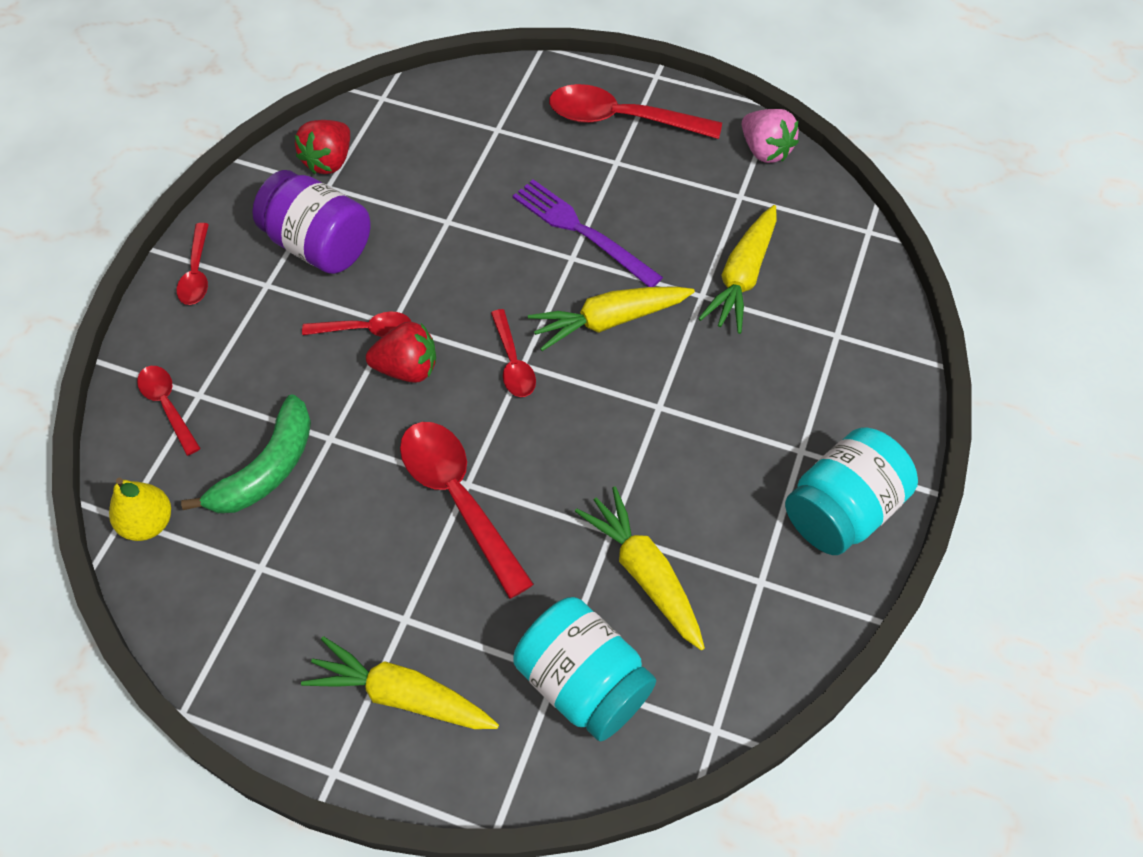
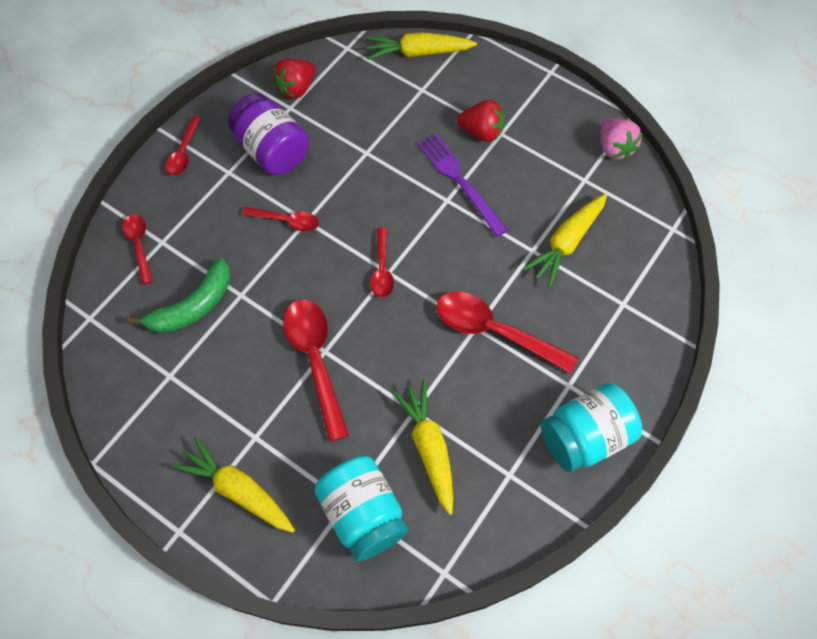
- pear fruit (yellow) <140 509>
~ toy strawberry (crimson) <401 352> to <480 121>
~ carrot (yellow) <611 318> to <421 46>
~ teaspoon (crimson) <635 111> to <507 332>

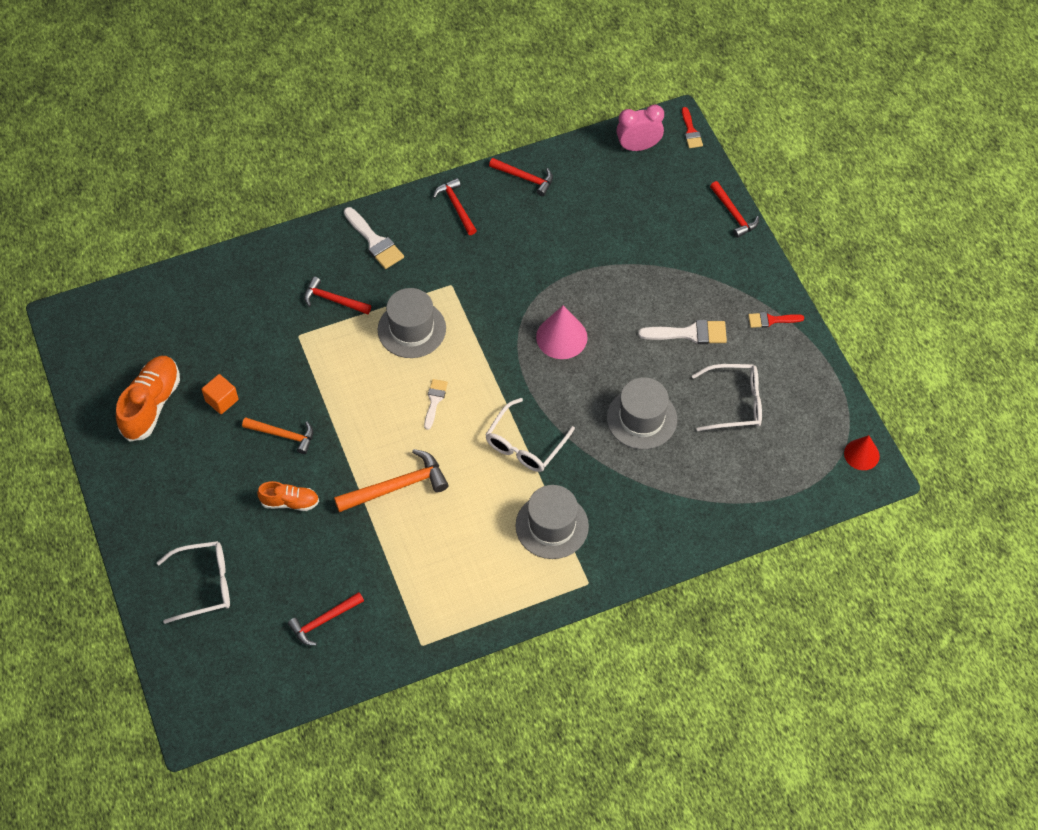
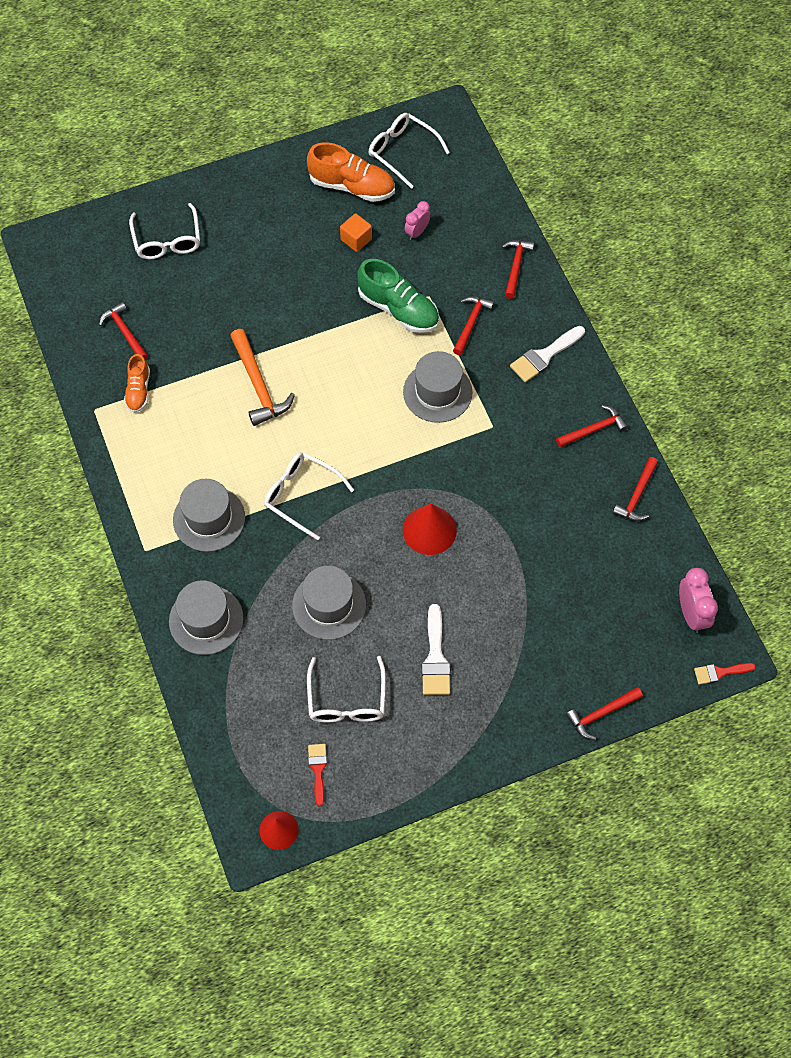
- hammer (bright orange) <277 435>
~ lace-up shoe (bright orange) <288 496> to <137 383>
- brush (white) <436 404>
~ cone (rose-pink) <562 332> to cone (crimson) <430 529>
~ brush (crimson) <776 320> to <317 775>
+ top hat (ash-grey) <206 617>
+ lace-up shoe (green) <398 296>
+ spectacles (white) <409 151>
+ clock (rose-pink) <417 220>
+ hammer (crimson) <518 269>

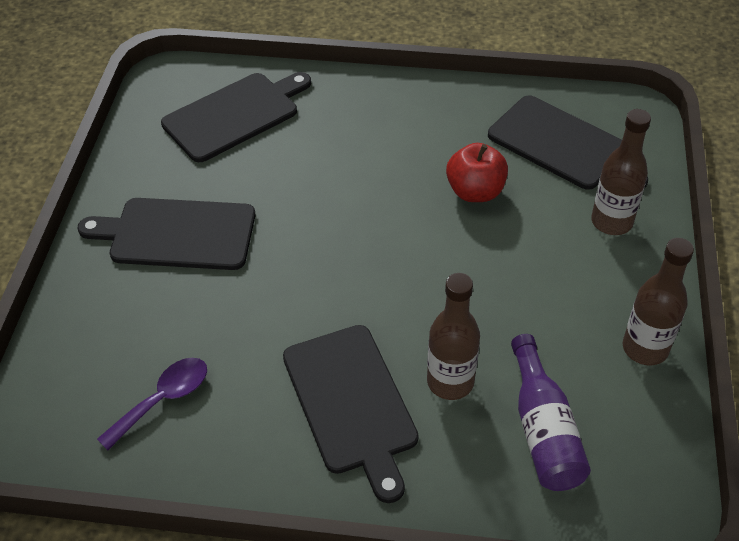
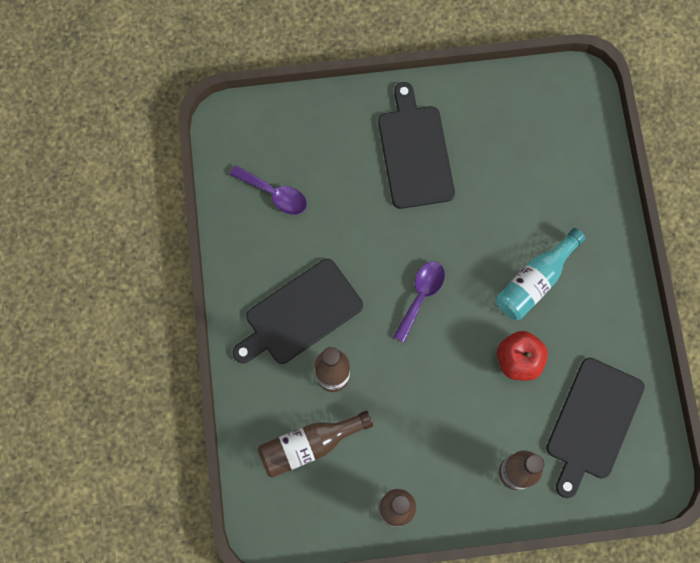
- bread board (ebony) <236 117>
~ flask (royal purple) <551 412> to flask (russet) <315 444>
+ teaspoon (royal purple) <419 302>
+ flask (aqua) <541 274>

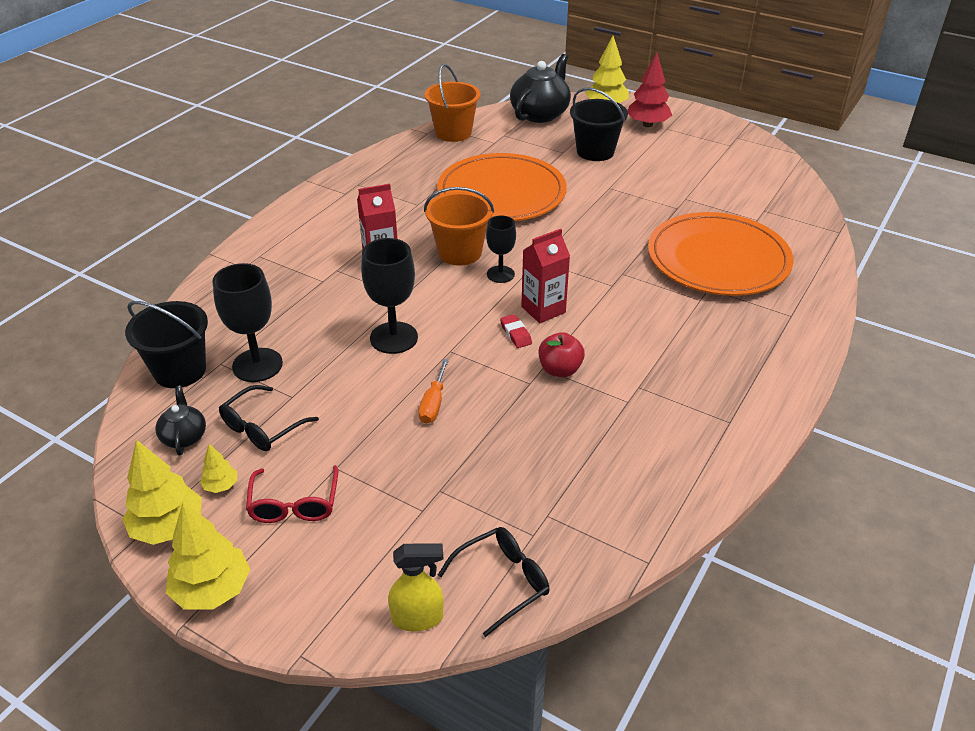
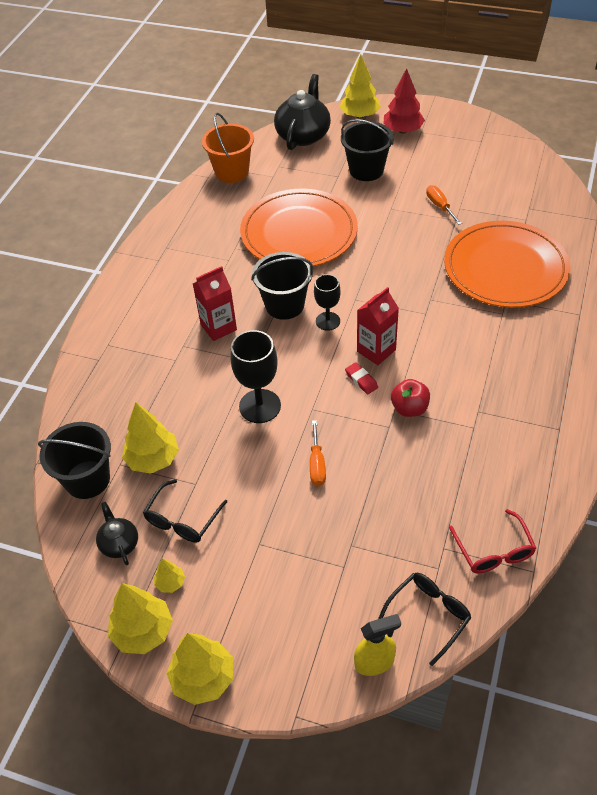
~ wine glass (ebony) <247 322> to tree (yellow) <150 438>
~ spectacles (crimson) <292 494> to <492 541>
~ bucket (bright orange) <459 226> to bucket (ebony) <282 286>
+ hand screwdriver (bright orange) <444 205>

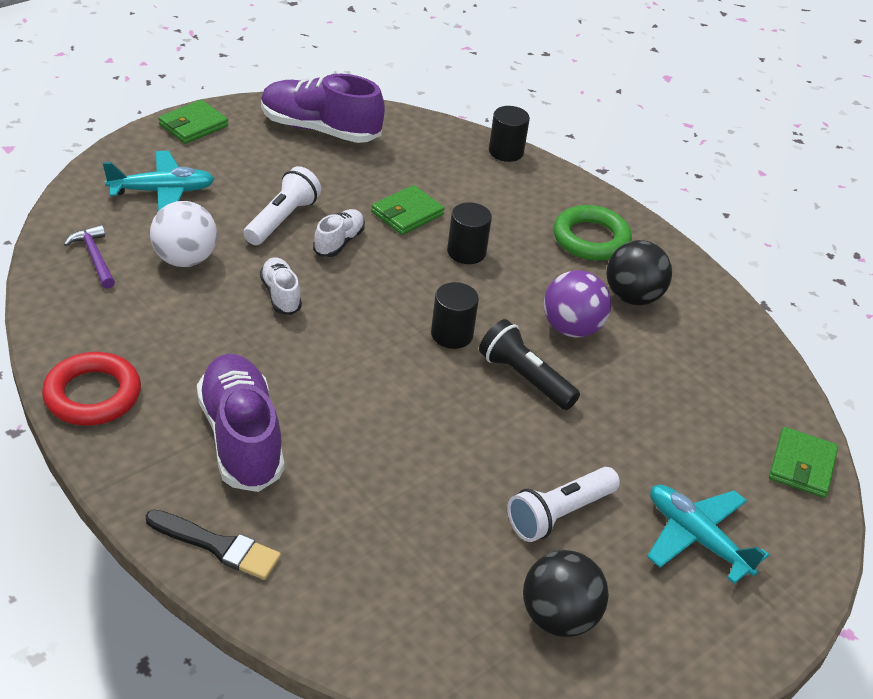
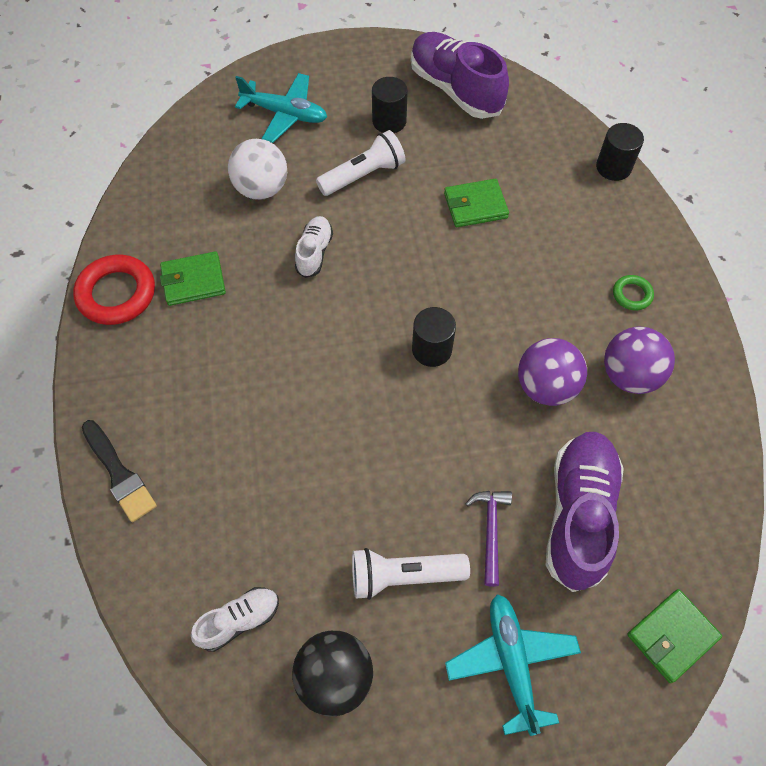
~ hammer (royal purple) <89 257> to <489 539>
~ billfold (green) <193 122> to <193 278>
~ lace-up shoe (royal purple) <240 423> to <585 512>
~ lace-up shoe (white) <339 233> to <235 619>
~ solid cylinder (ebony) <469 233> to <390 105>
- torch (ebony) <529 364>
~ torus (green) <592 233> = <633 292> x0.51
~ ball (ebony) <639 272> to ball (royal purple) <639 360>

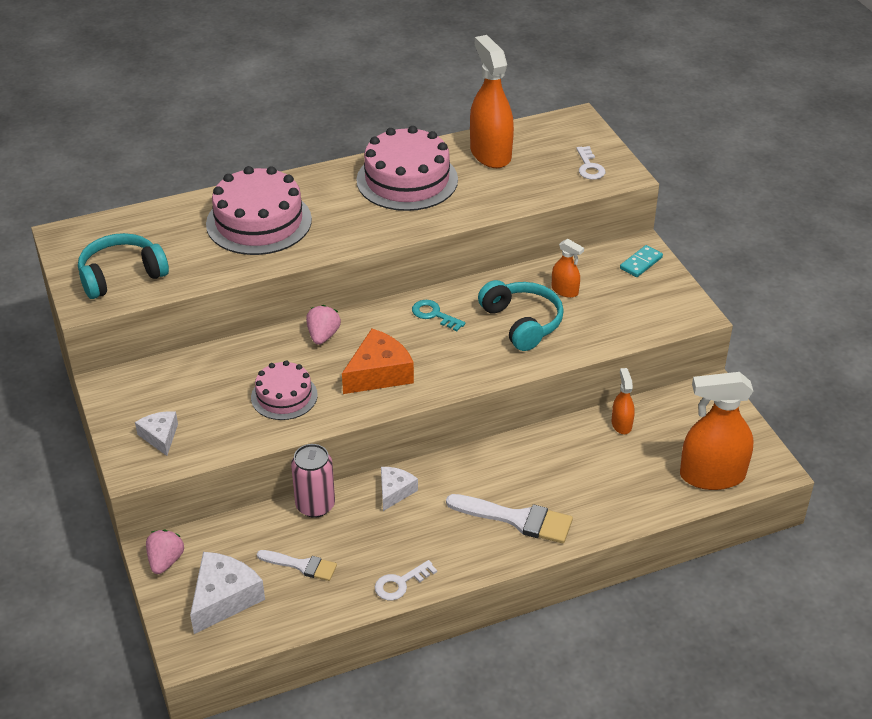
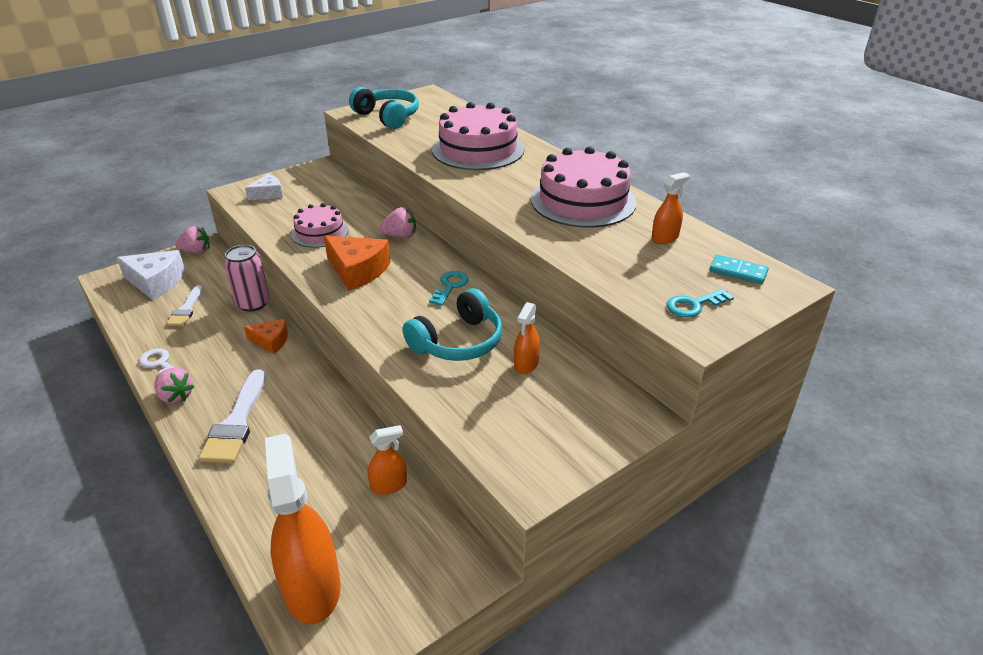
~ cheese (white) <399 489> to cheese (bright orange) <266 336>
~ sprayer (bright orange) <492 101> = <671 208> x0.49
~ key (white) <590 163> to key (aqua) <700 303>
~ domino (aqua) <641 261> to <739 269>
+ toy strawberry (rose-pink) <174 385>

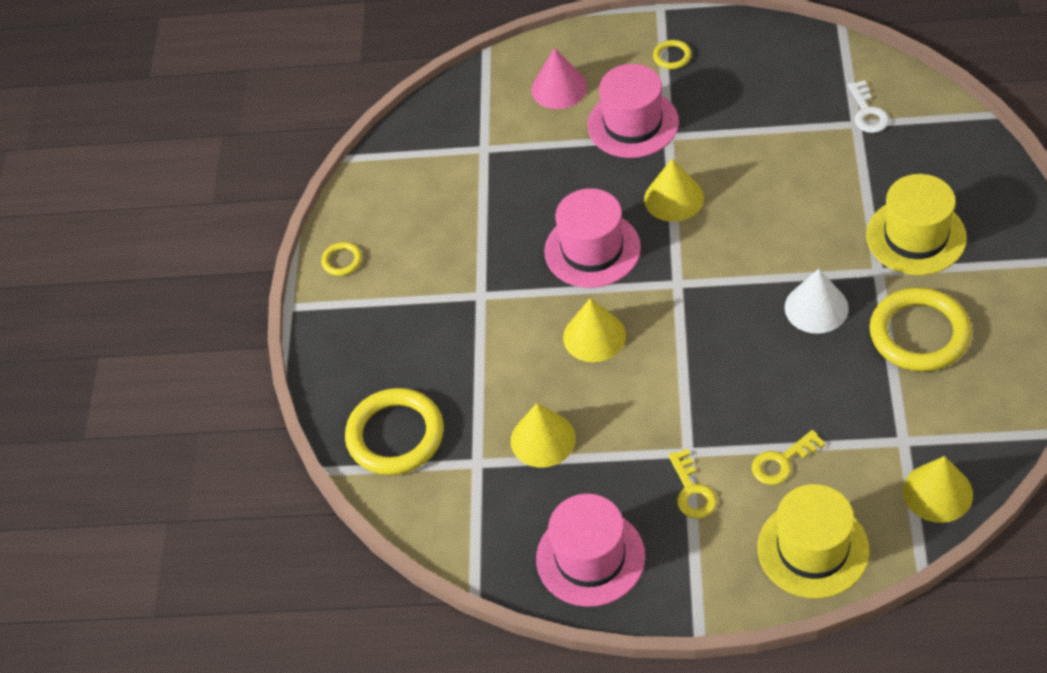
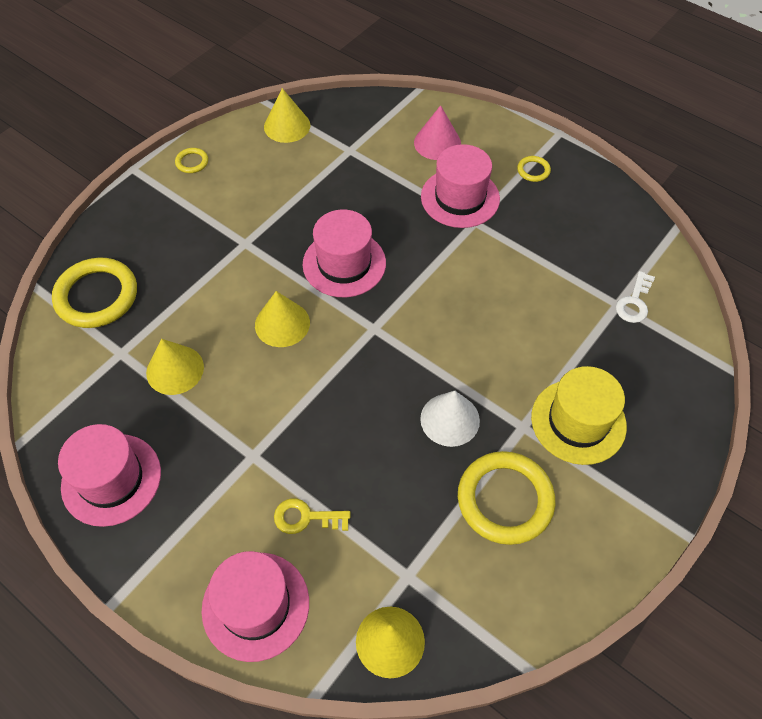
~ cone (yellow) <674 190> to <287 115>
- key (yellow) <692 484>
~ top hat (yellow) <813 541> to top hat (rose-pink) <255 606>

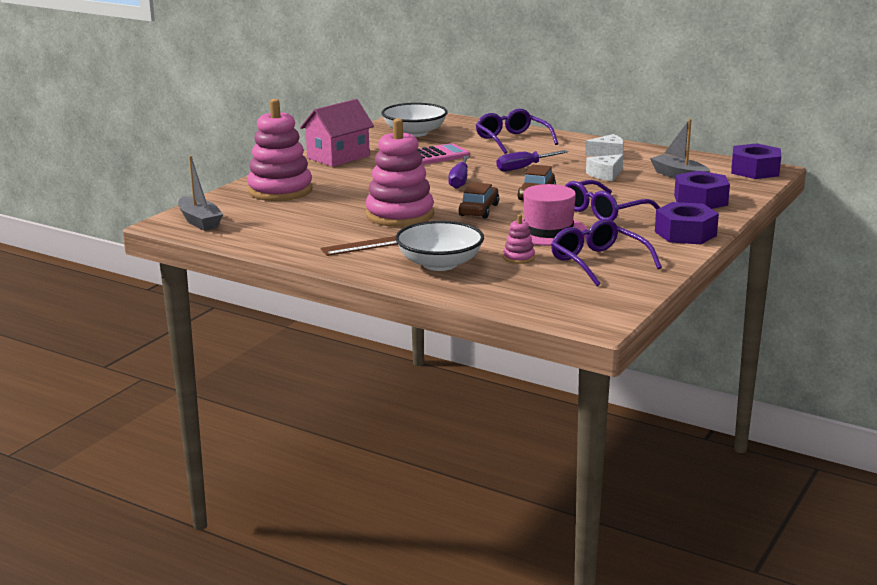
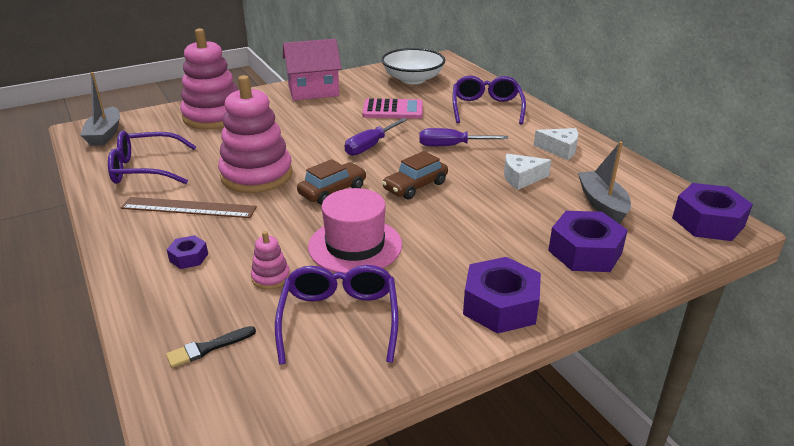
~ bowl (white) <439 246> to hexagon nut (royal purple) <187 252>
~ spectacles (royal purple) <613 200> to <152 157>
+ brush (ebony) <211 347>

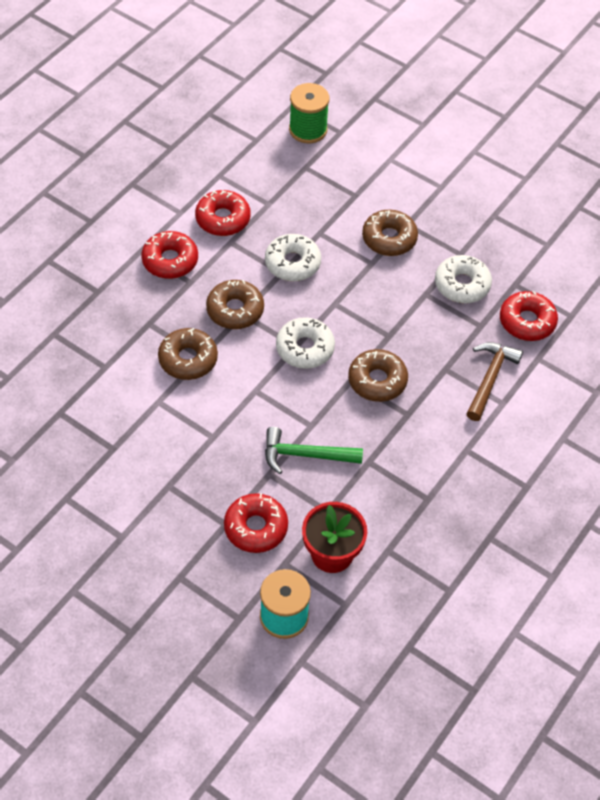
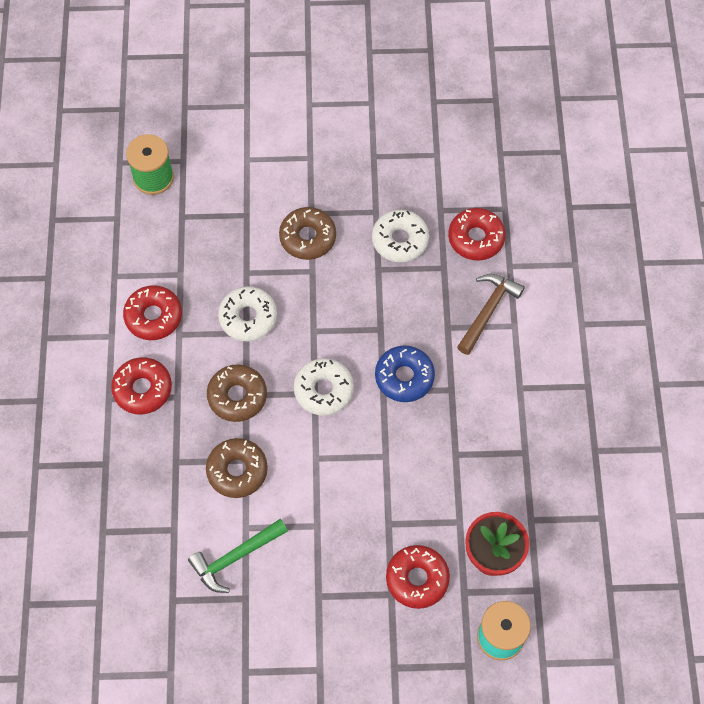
~ hammer (green) <314 450> to <238 556>
~ doughnut (russet) <378 375> to doughnut (royal blue) <405 373>
~ hammer (russet) <494 381> = <491 314> 45 degrees clockwise

